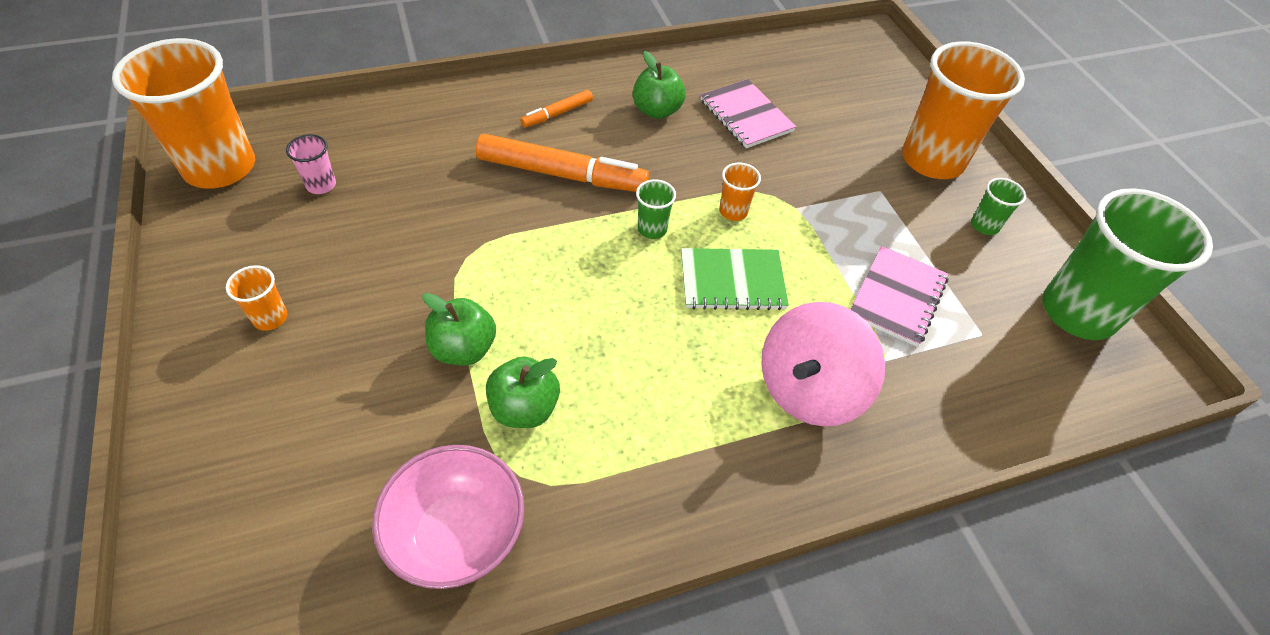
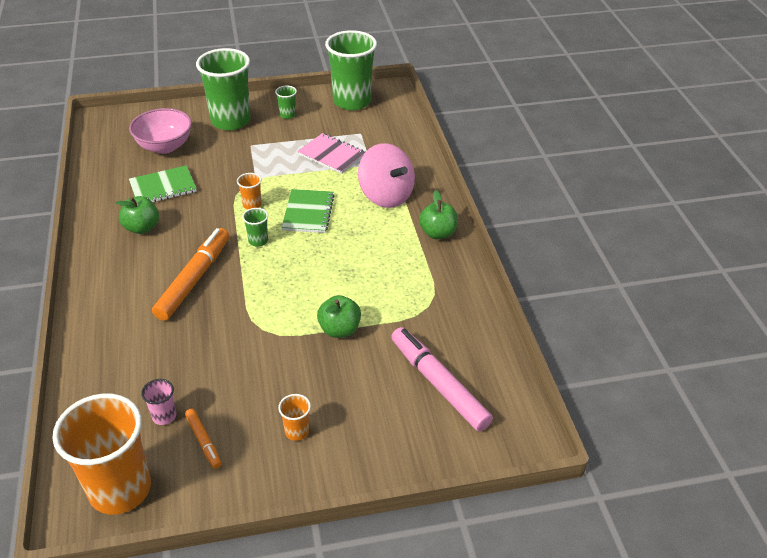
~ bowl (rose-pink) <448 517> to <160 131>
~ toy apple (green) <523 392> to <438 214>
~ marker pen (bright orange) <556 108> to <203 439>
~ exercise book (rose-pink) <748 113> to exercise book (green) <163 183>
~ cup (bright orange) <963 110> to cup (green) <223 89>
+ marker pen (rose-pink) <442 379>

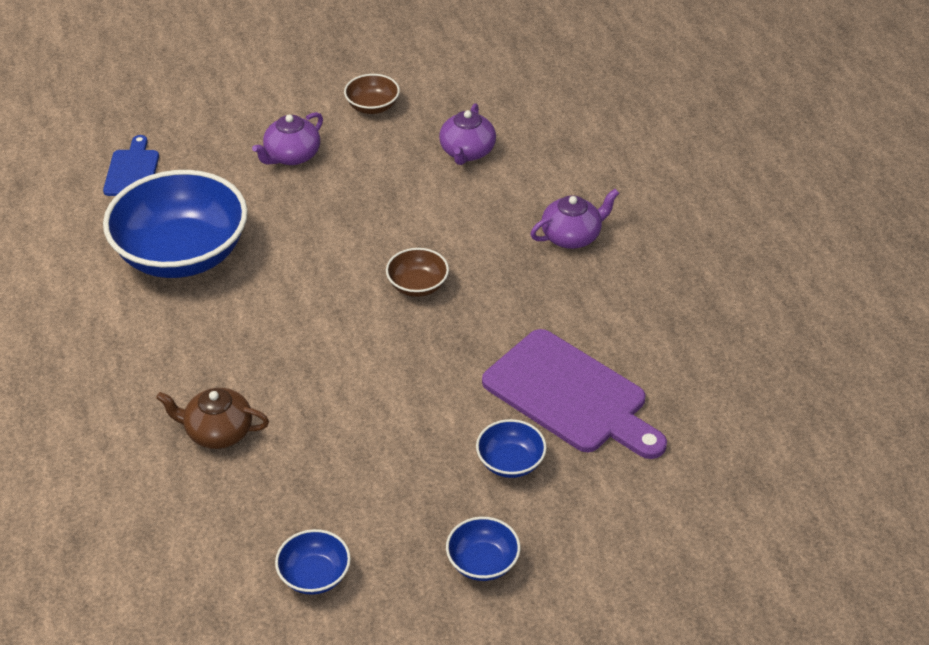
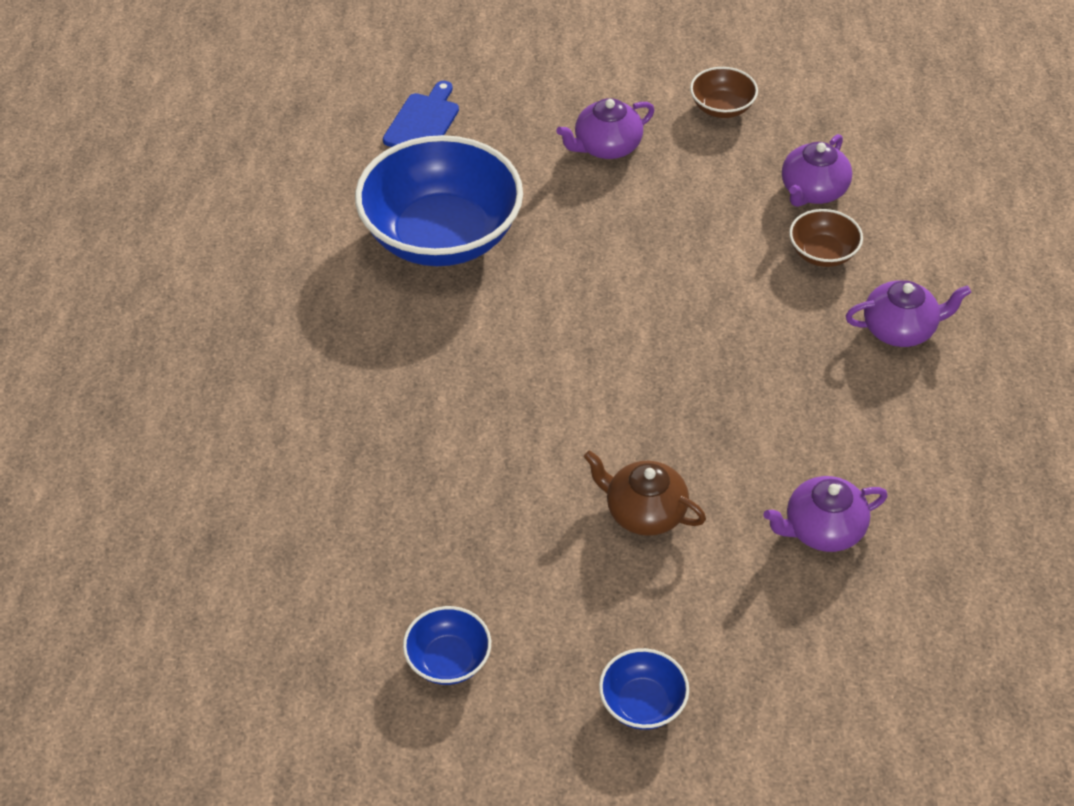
~ teapot (russet) <212 418> to <645 493>
~ bowl (russet) <417 272> to <826 238>
- bowl (royal blue) <511 448>
~ bread board (royal purple) <574 394> to teapot (royal purple) <826 514>

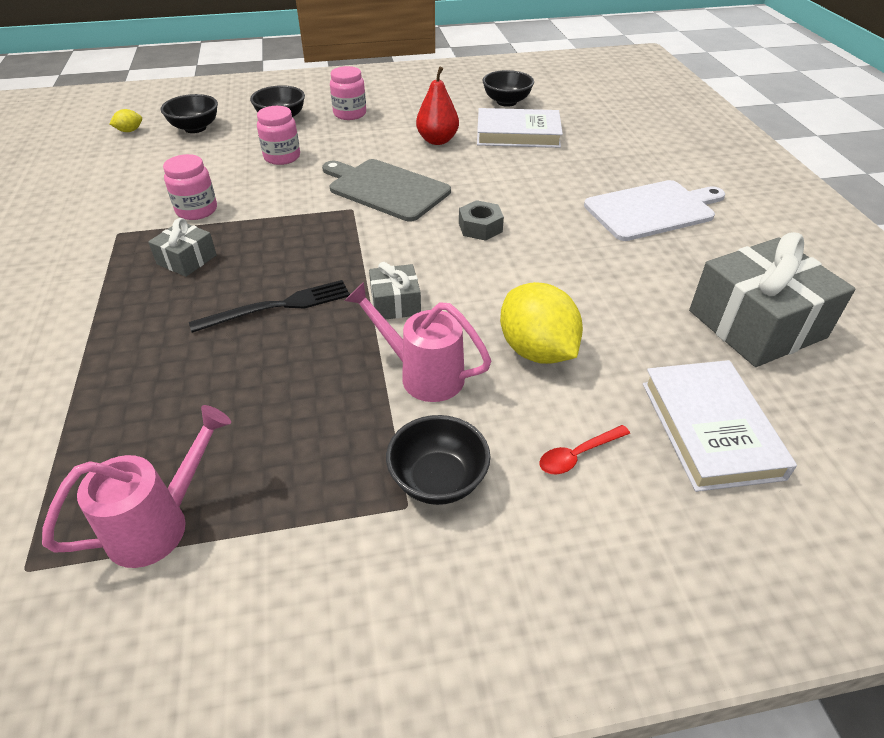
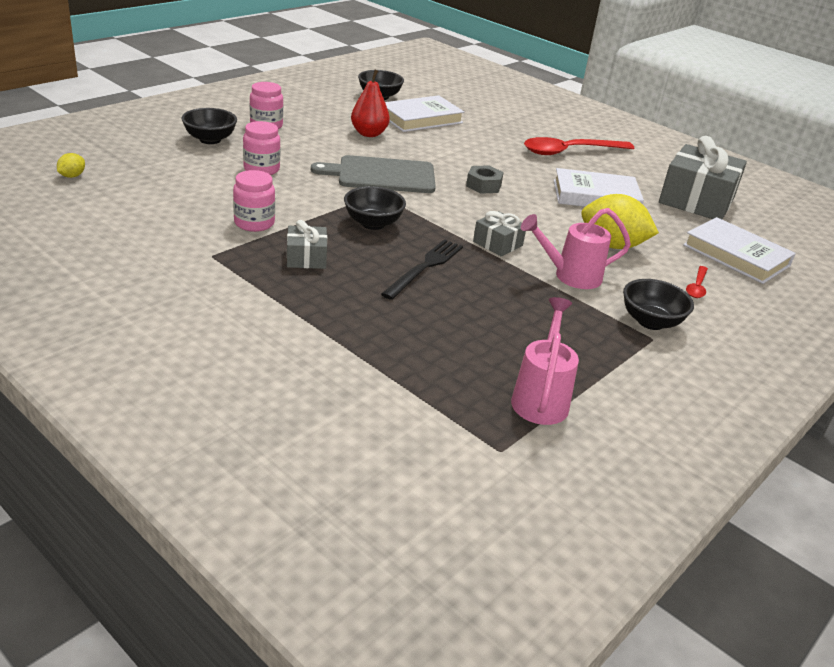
~ bowl (ebony) <189 113> to <375 208>
~ bread board (white) <654 210> to teaspoon (crimson) <579 146>
+ hardcover (white) <599 187>

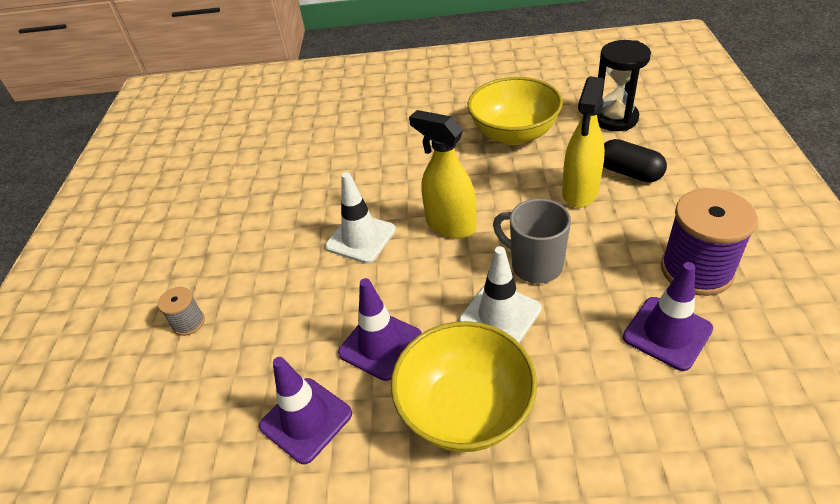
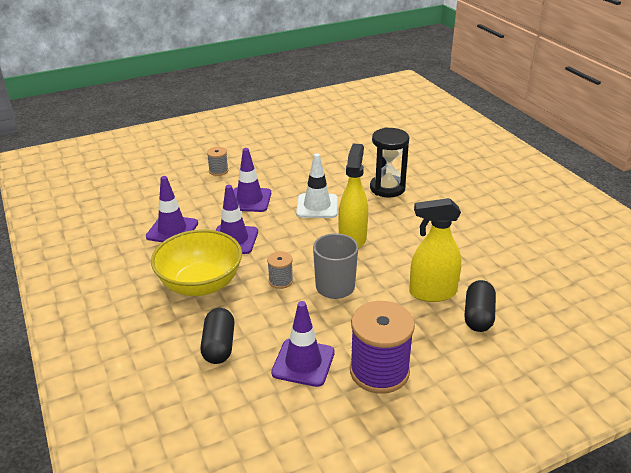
~ safety cone (white) <500 294> to bobbin (ash-grey) <280 270>
- bowl (yellow) <515 111>
~ sandglass (ebony) <624 85> to <389 162>
+ capsule (ebony) <217 336>
+ safety cone (royal purple) <252 180>

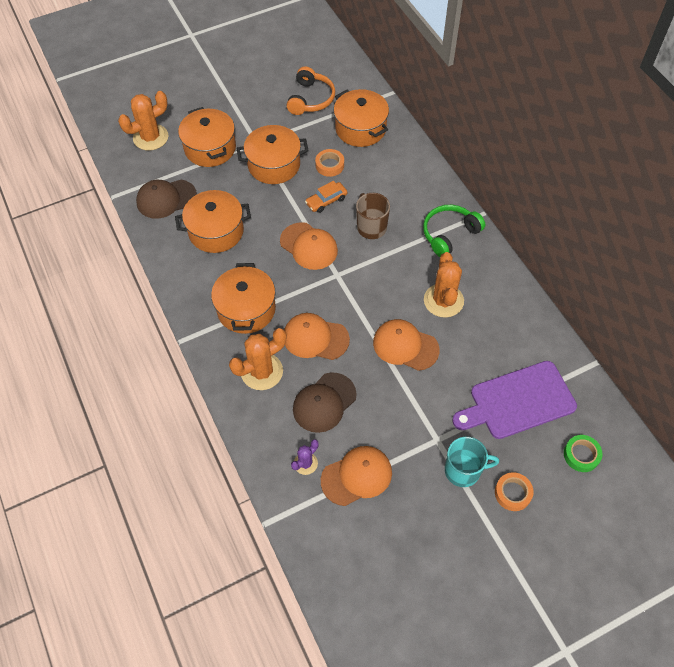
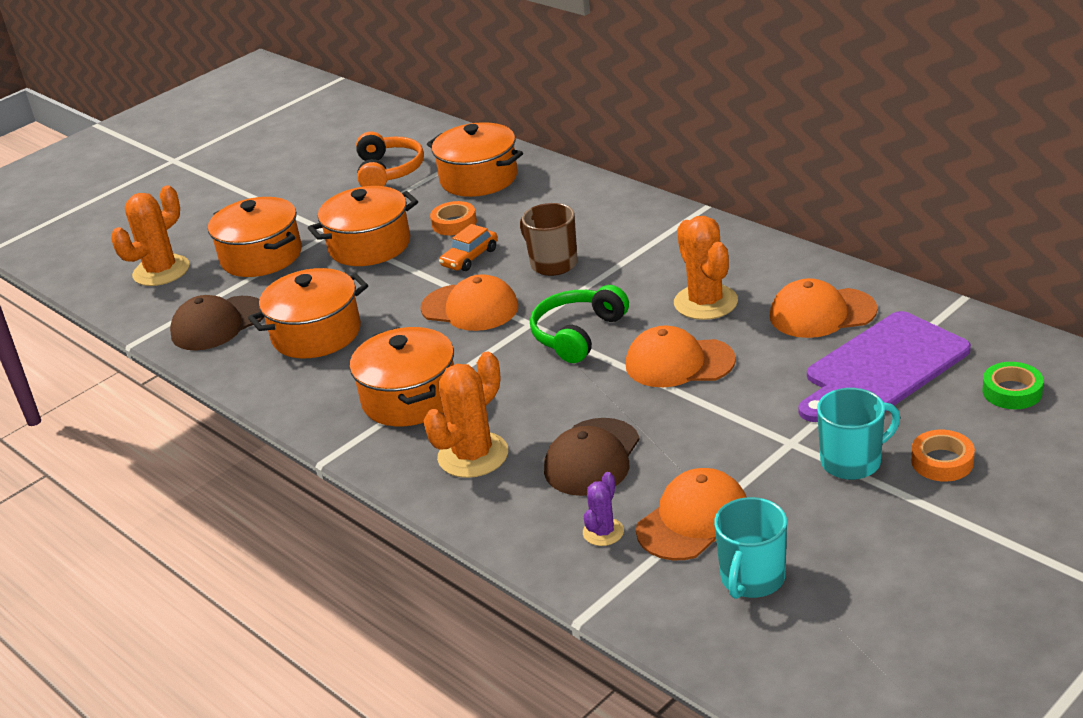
~ peaked cap (bright orange) <317 336> to <823 308>
~ over-ear headphones (green) <454 231> to <579 324>
+ coffee mug (aqua) <750 548>

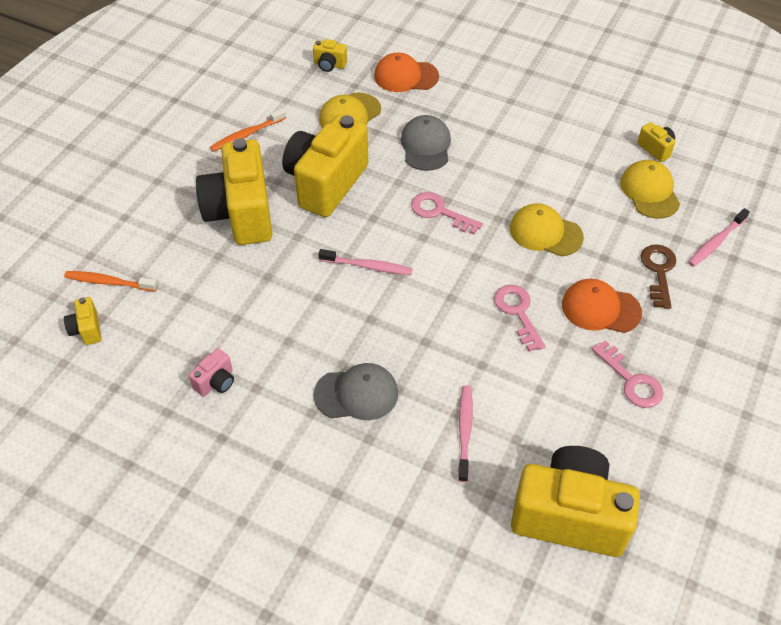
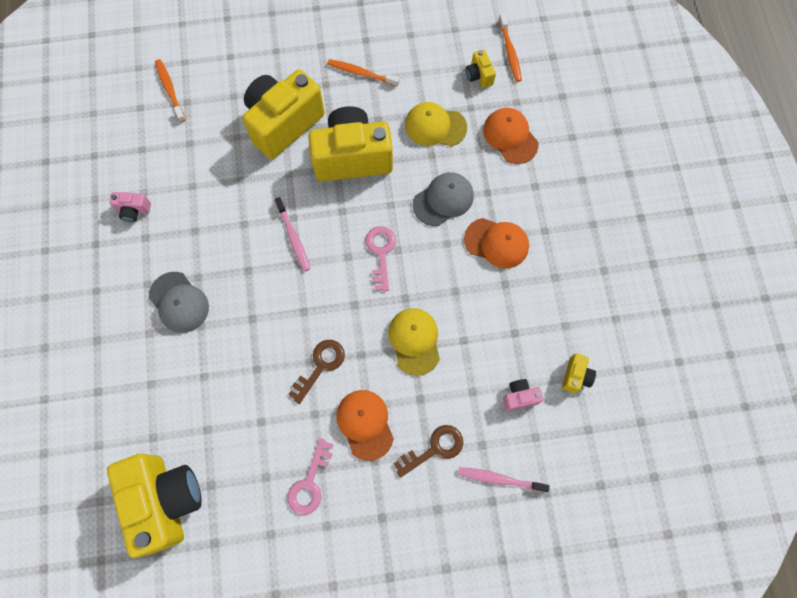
- camera (yellow) <82 321>
- tooth brush (rose-pink) <465 433>
~ key (rose-pink) <519 318> to key (russet) <316 372>
~ peaked cap (yellow) <650 189> to camera (rose-pink) <523 395>
+ peaked cap (bright orange) <496 243>
+ tooth brush (bright orange) <510 48>

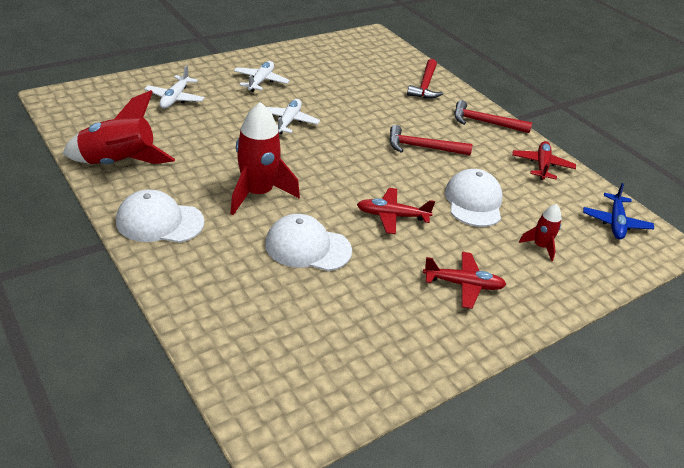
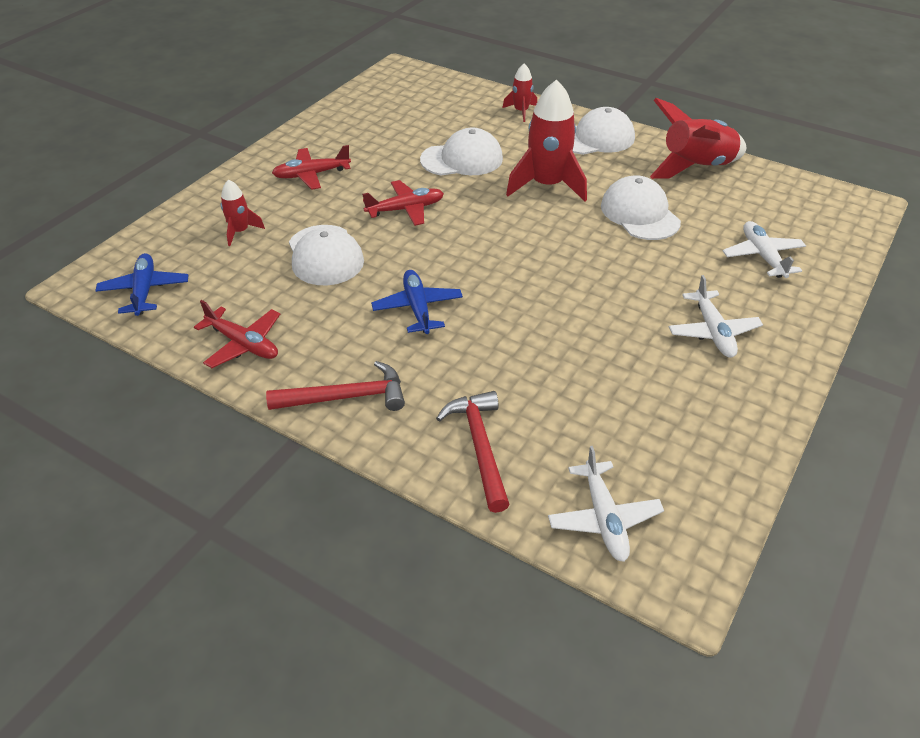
~ aeroplane (white) <293 116> to <606 504>
~ hammer (crimson) <430 140> to aeroplane (royal blue) <417 302>
~ aeroplane (crimson) <544 160> = <237 334> 45 degrees counterclockwise
+ rocket (crimson) <520 93>
+ peaked cap (white) <641 207>

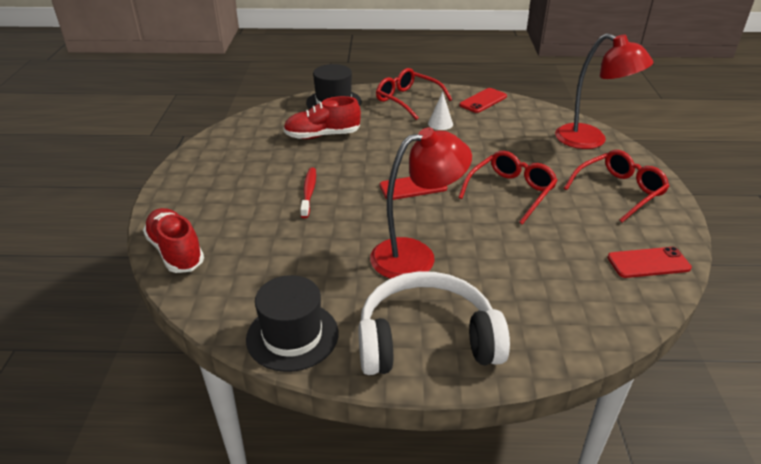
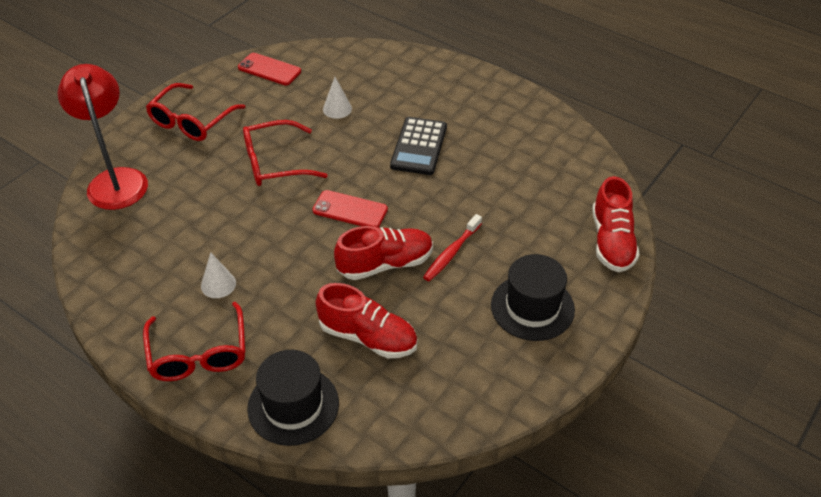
~ top hat (ebony) <292 323> to <533 297>
- over-ear headphones (white) <434 323>
~ desk lamp (crimson) <421 203> to calculator (ebony) <418 146>
- mobile phone (crimson) <483 100>
~ spectacles (crimson) <616 186> = <195 112> 60 degrees counterclockwise
+ cone (white) <337 98>
+ lace-up shoe (crimson) <383 253>

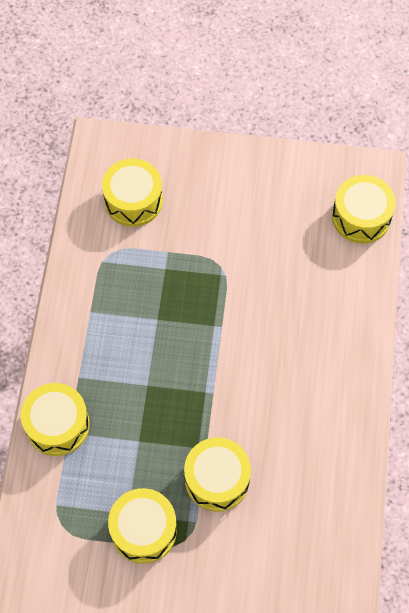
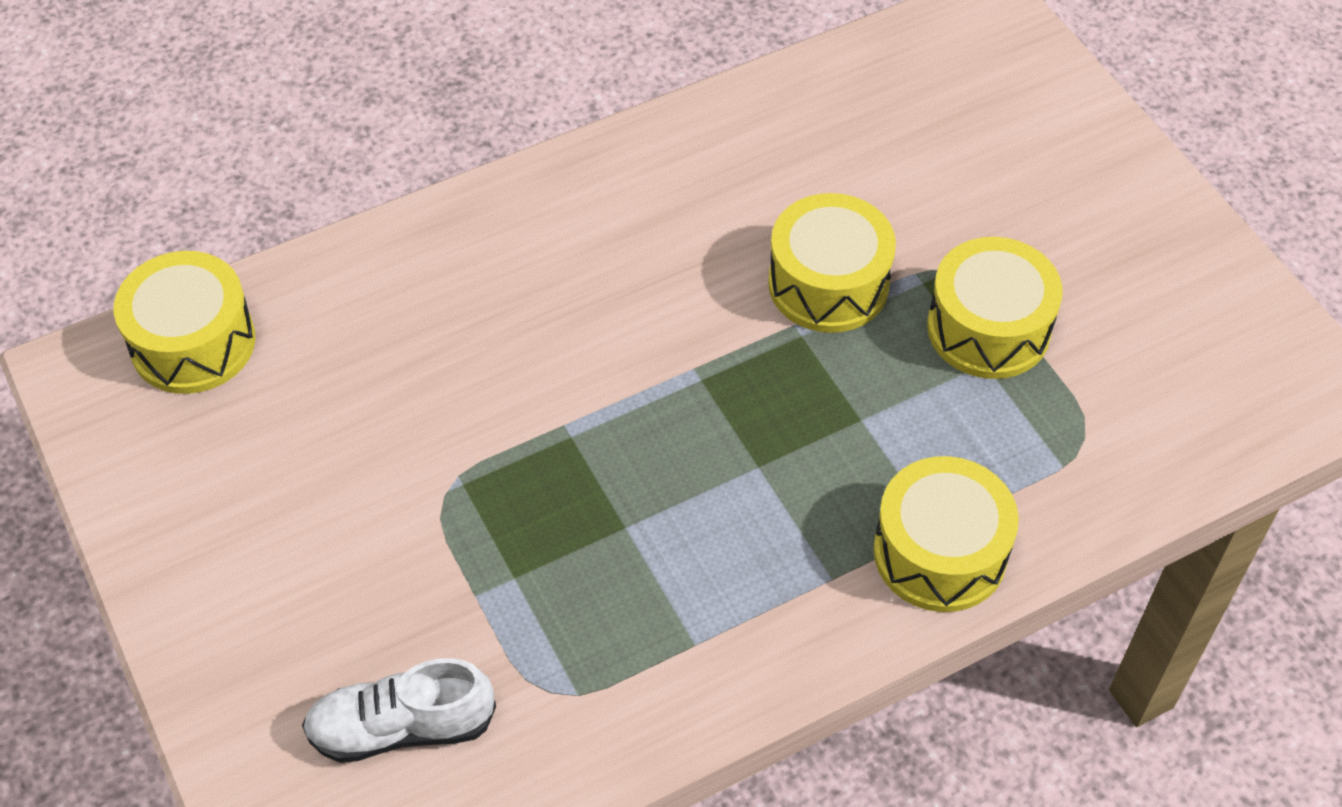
~ snare drum (yellow) <132 192> to lace-up shoe (white) <399 710>

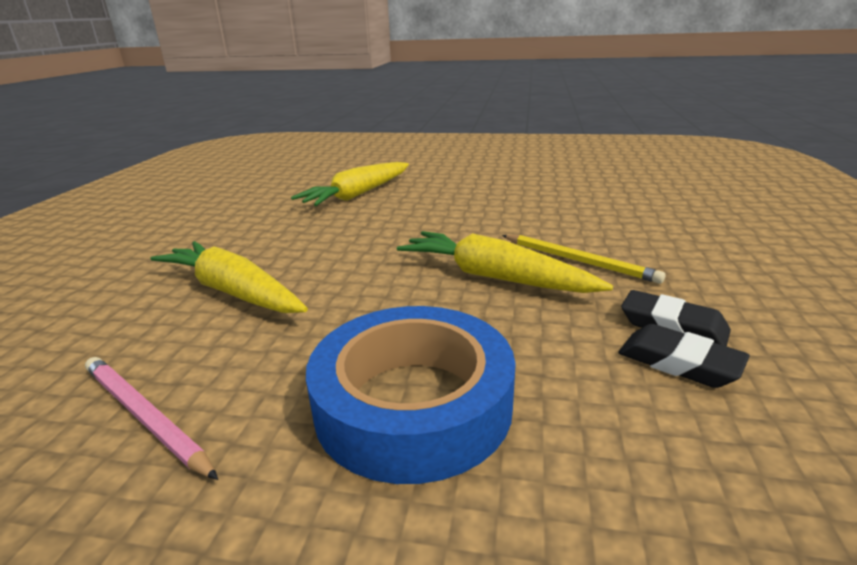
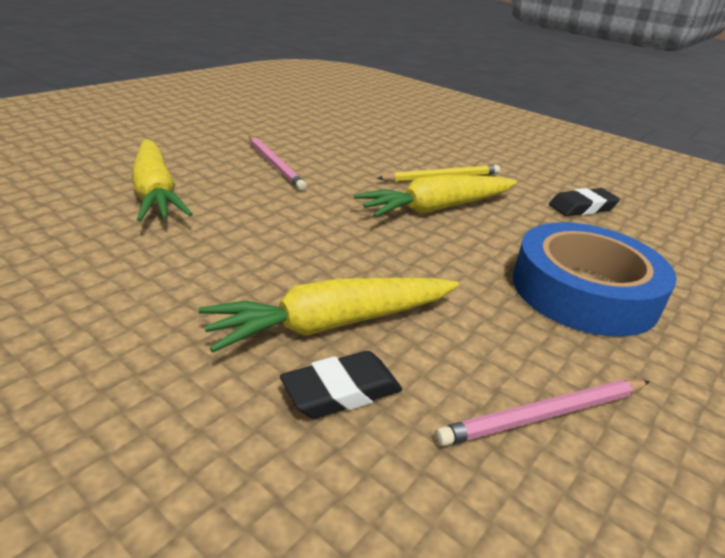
~ gum eraser (ebony) <676 318> to <341 385>
+ pencil (rose-pink) <278 163>

